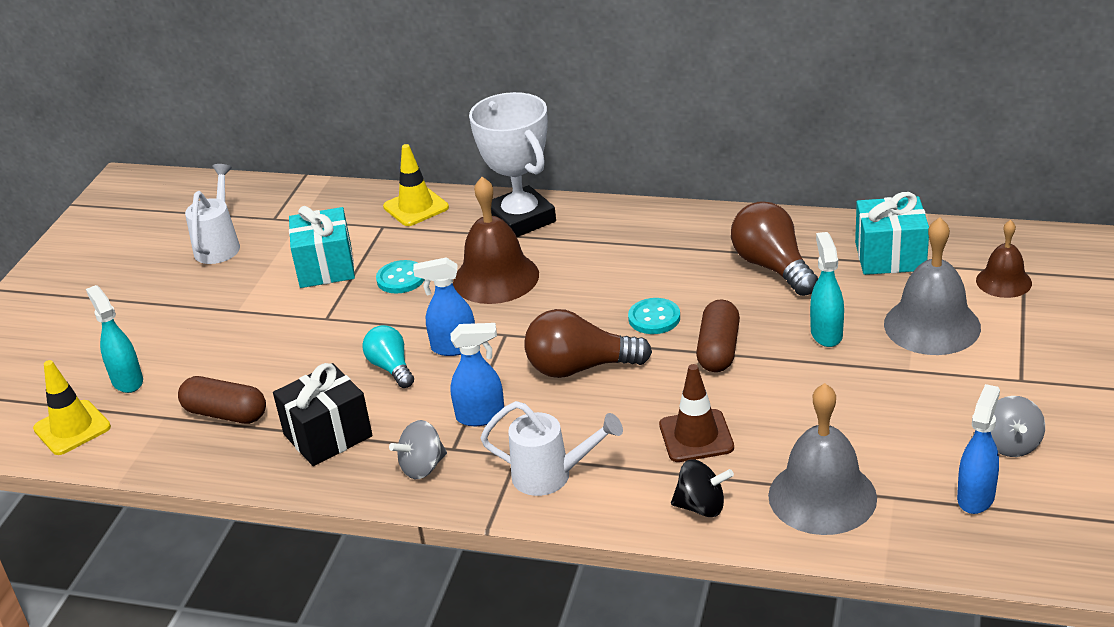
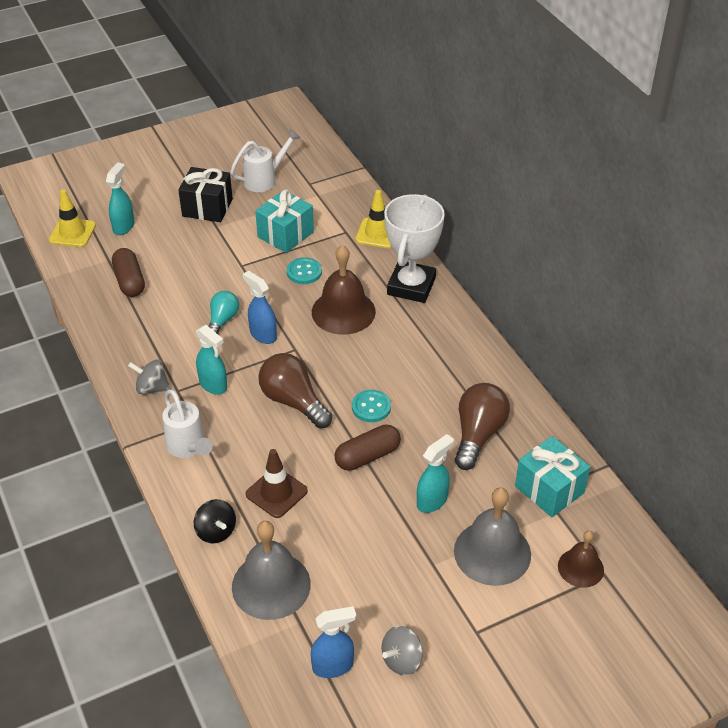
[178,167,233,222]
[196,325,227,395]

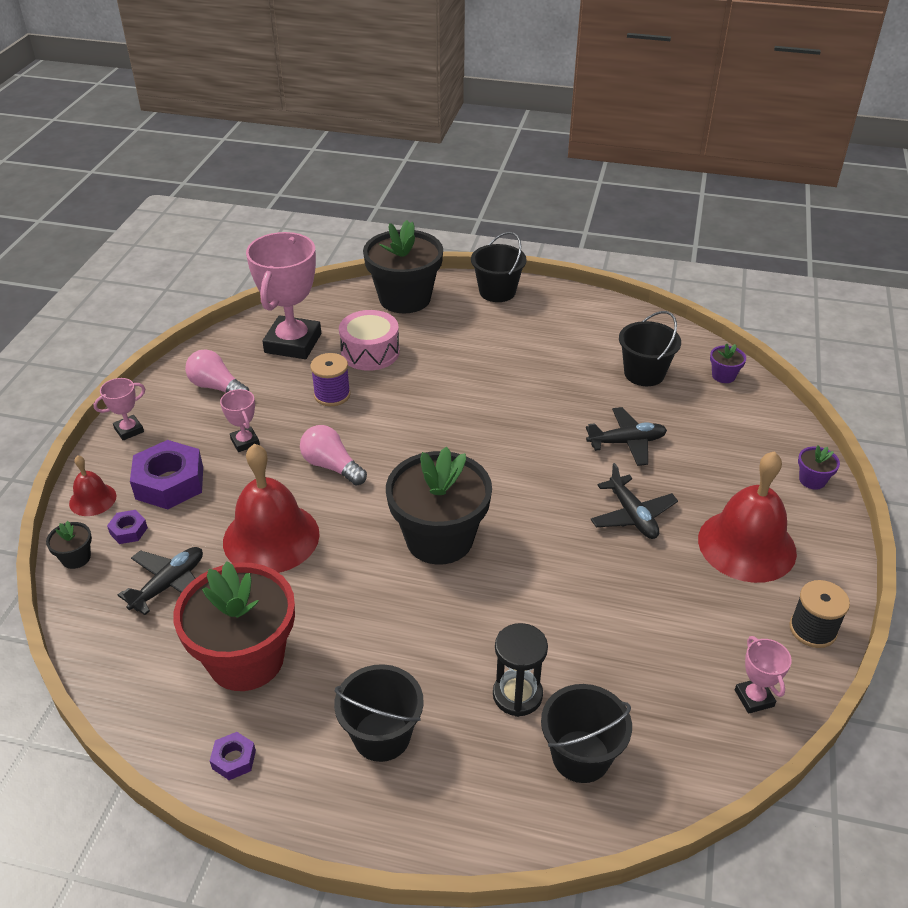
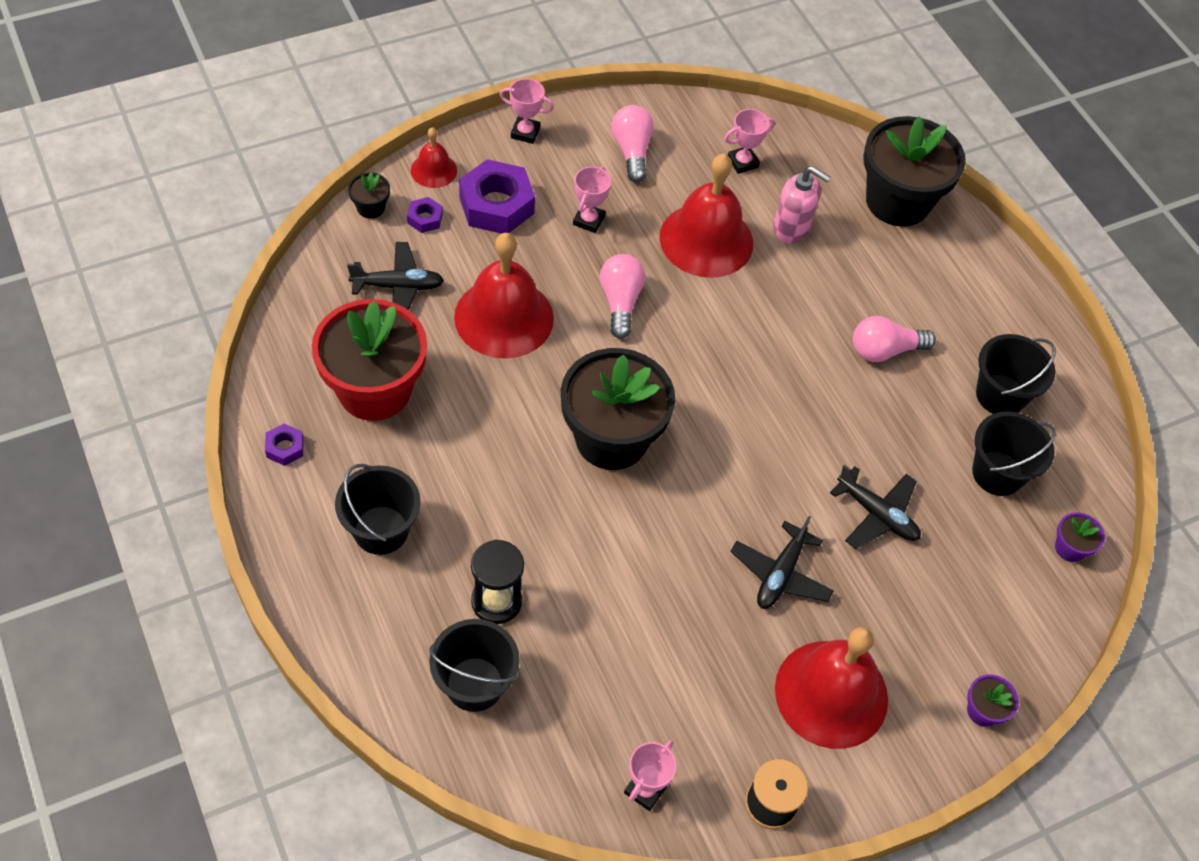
[660,153,753,278]
[724,109,775,174]
[773,166,831,243]
[853,316,936,362]
[976,334,1056,414]

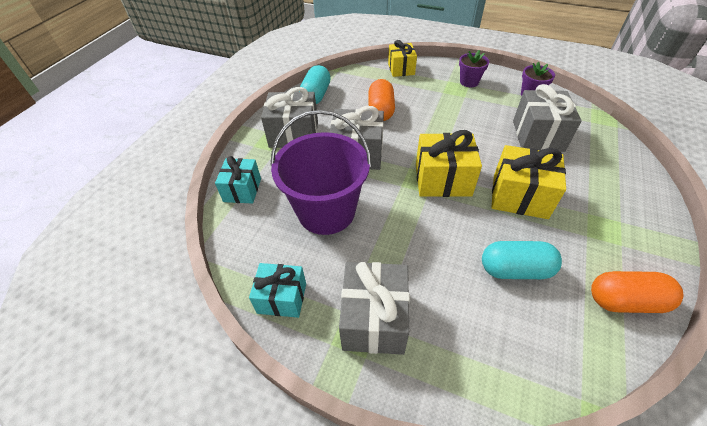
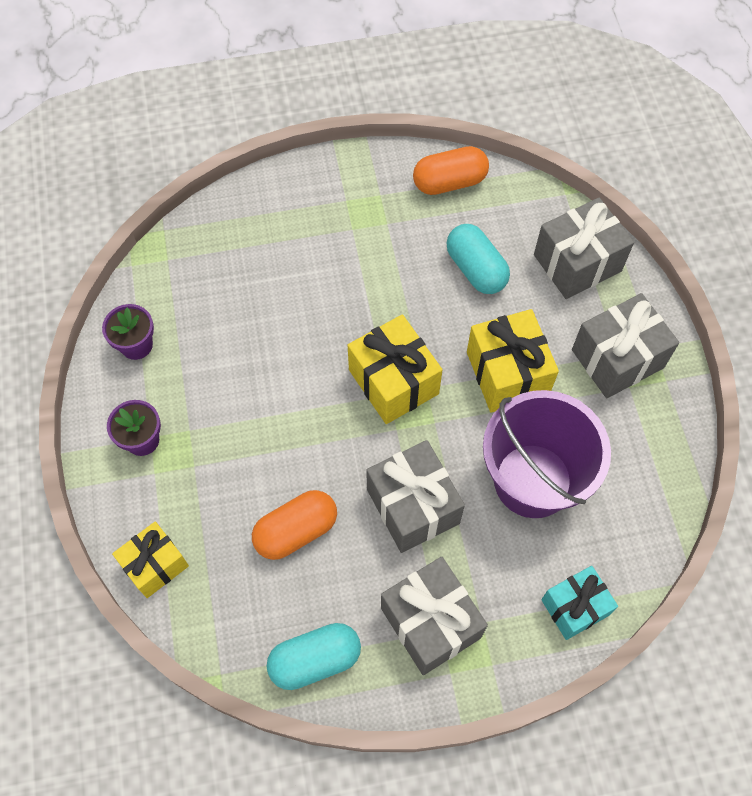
[413,146,489,195]
[467,309,559,412]
[534,198,634,299]
[249,263,306,318] (first image)

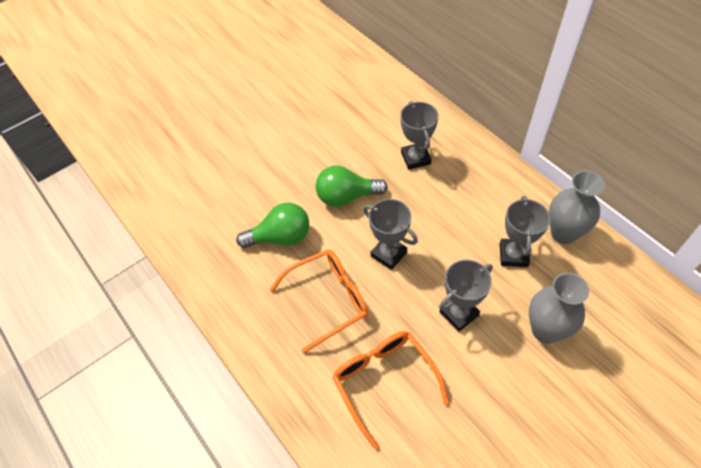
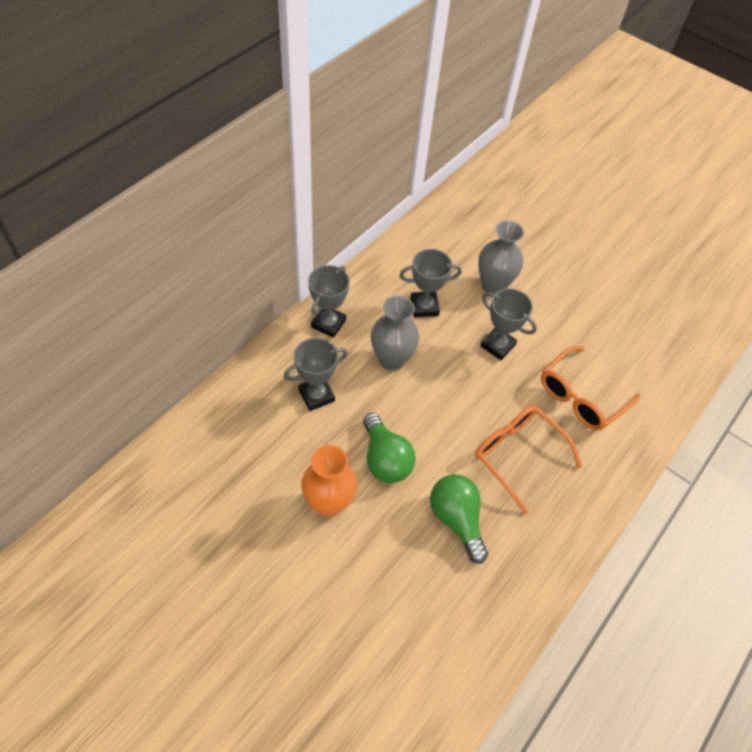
[301,445,357,517]
[308,265,350,338]
[371,296,419,371]

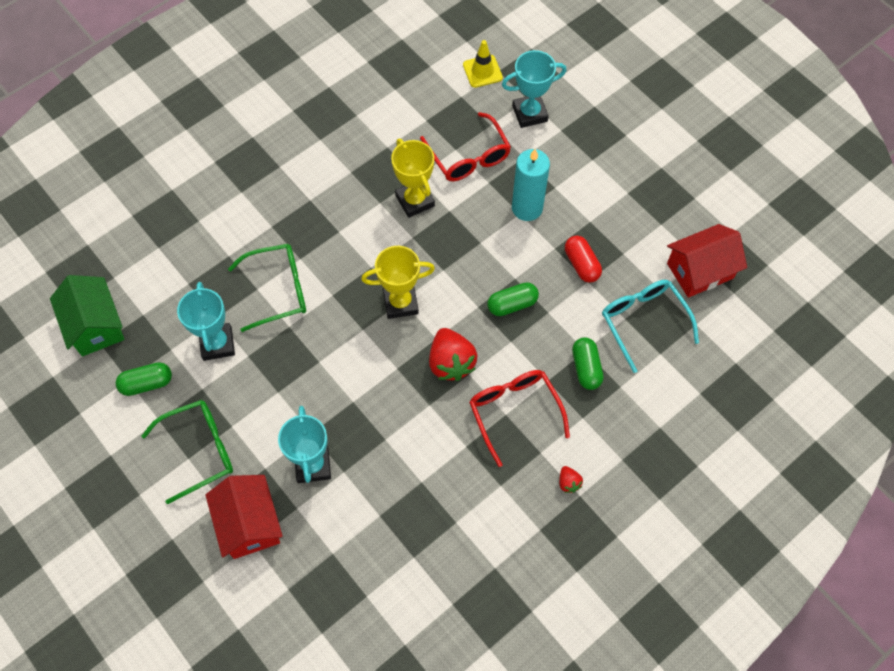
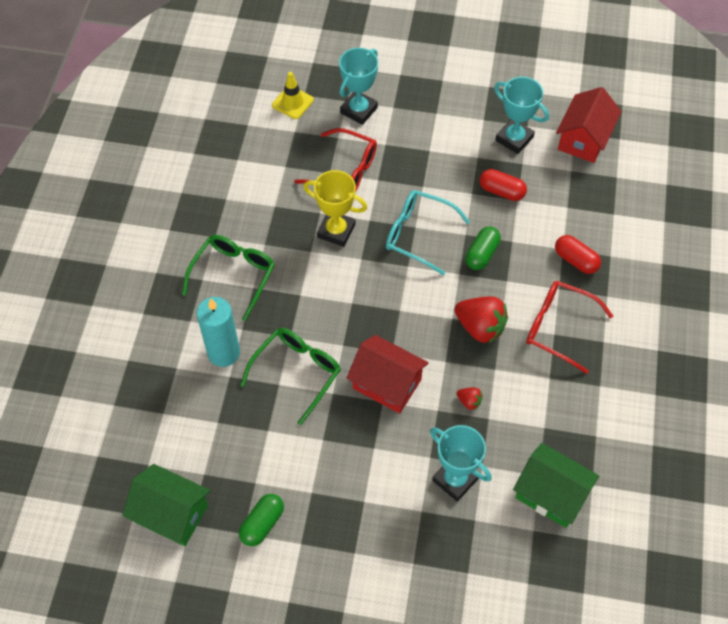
[182,235,275,321]
[197,297,240,367]
[347,335,429,414]
[386,190,470,276]
[457,387,483,410]
[494,77,549,154]
[513,443,599,528]
[555,235,601,274]
[361,246,435,319] (first image)

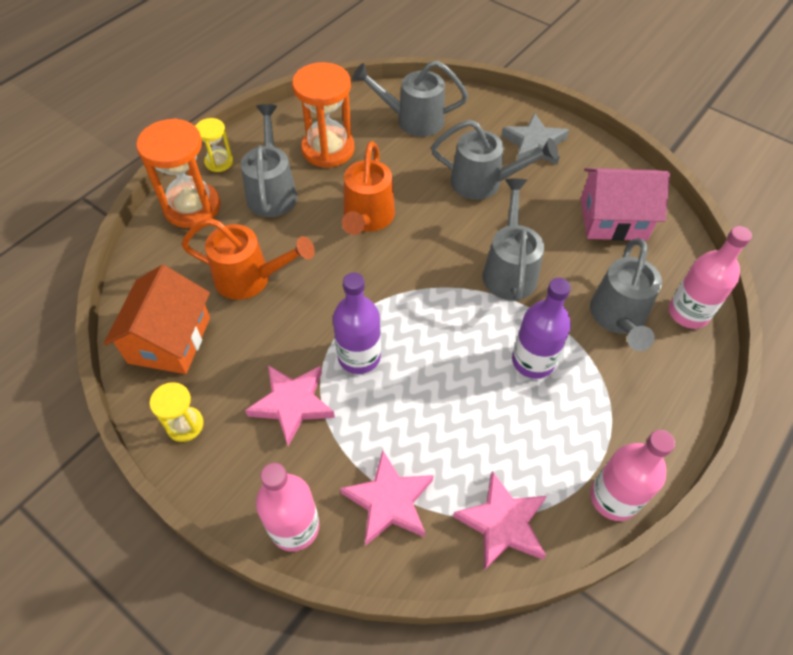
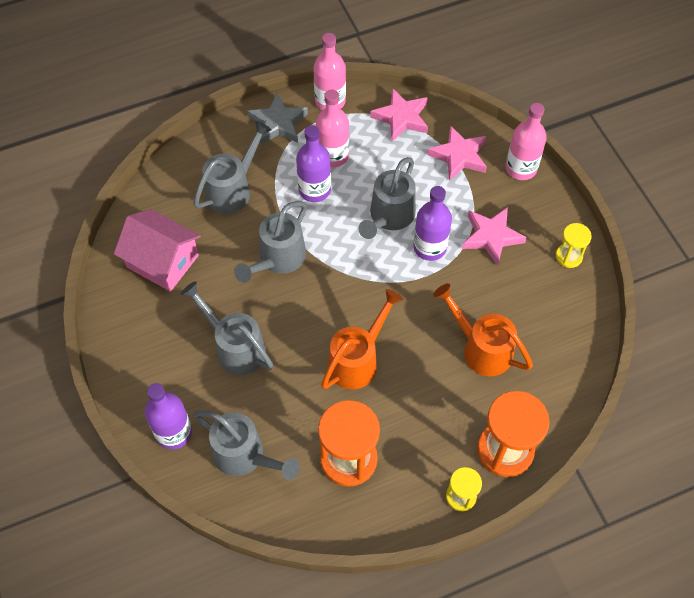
[145,383,192,449]
[248,93,308,145]
[316,89,349,167]
[358,157,416,239]
[103,265,210,374] (first image)

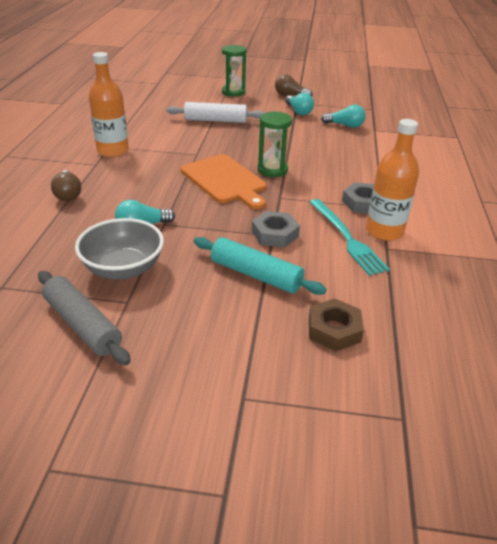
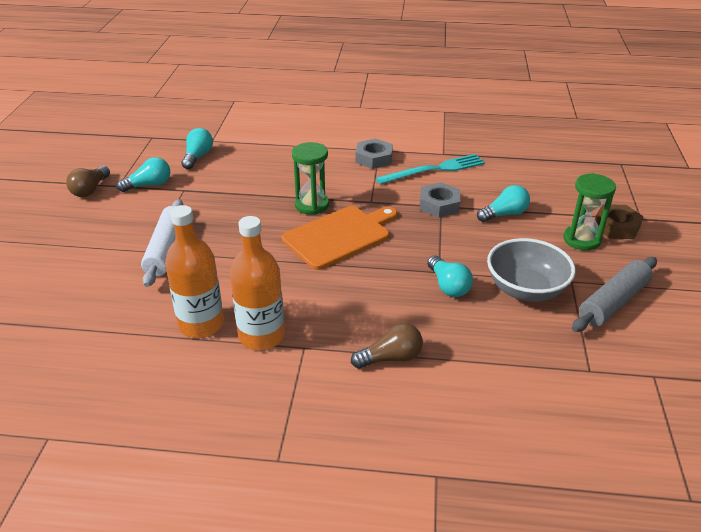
[165,205,224,338]
[477,185,530,222]
[563,173,616,251]
[595,204,644,239]

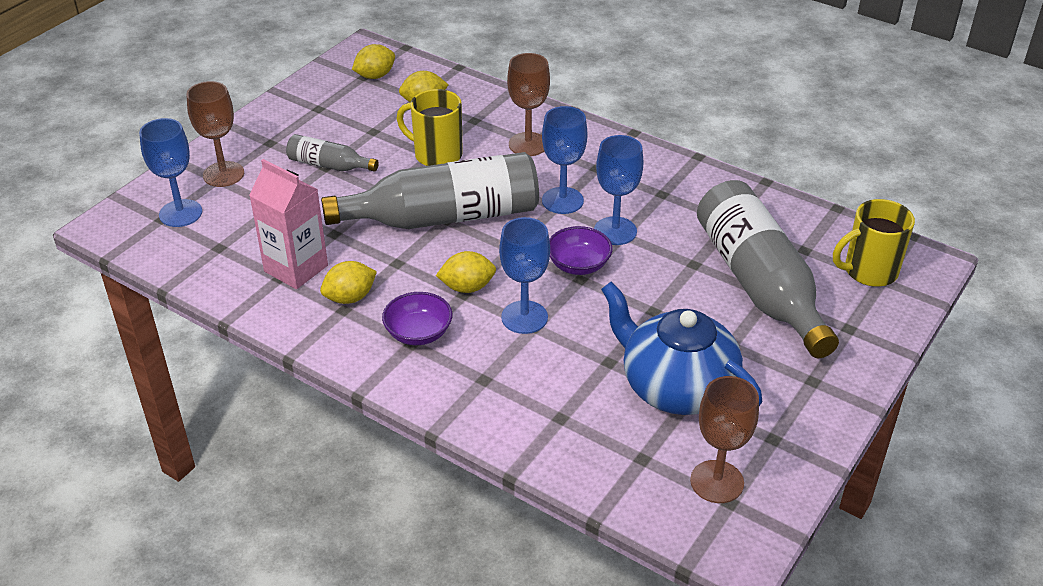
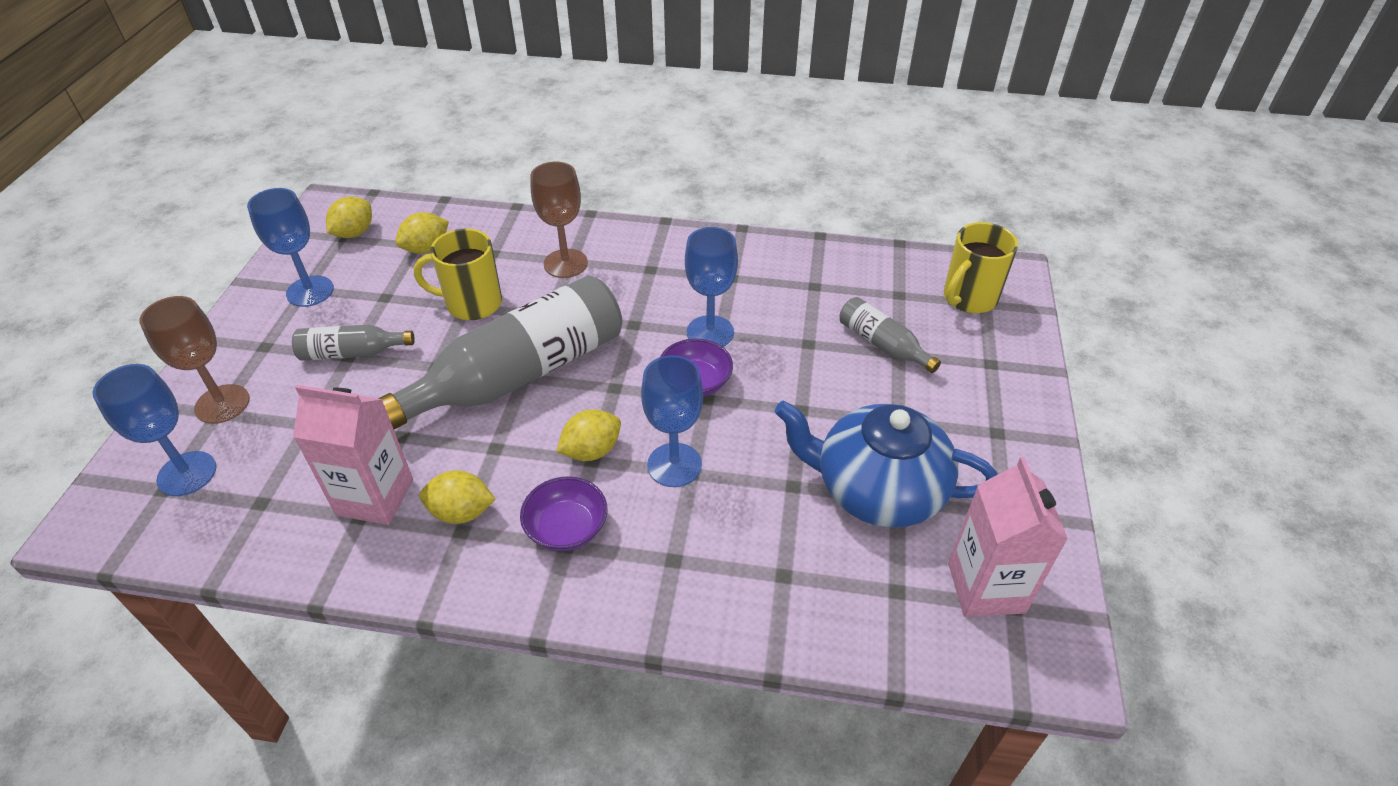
[247,188,334,307]
[419,470,496,524]
[839,297,941,373]
[948,457,1068,617]

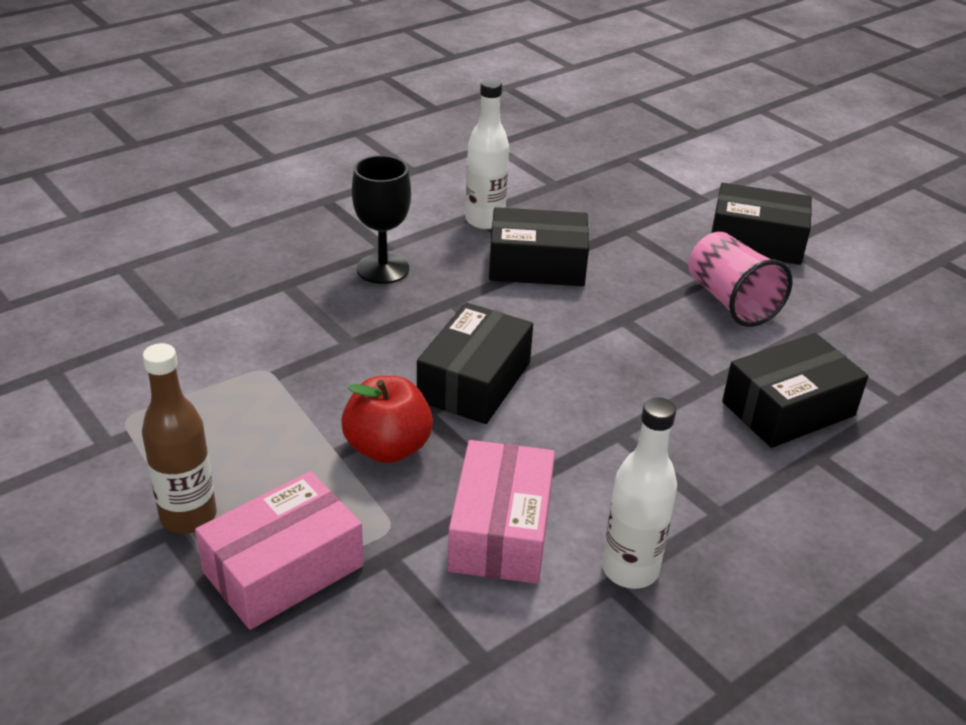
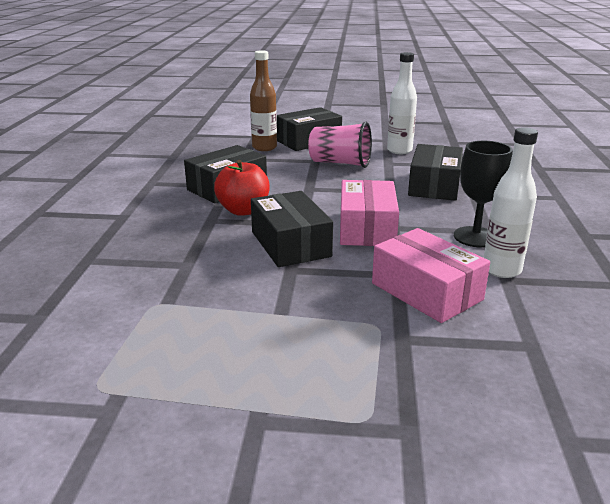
[214,160,270,216]
[250,50,277,151]
[340,180,399,246]
[387,52,417,154]
[454,141,513,247]

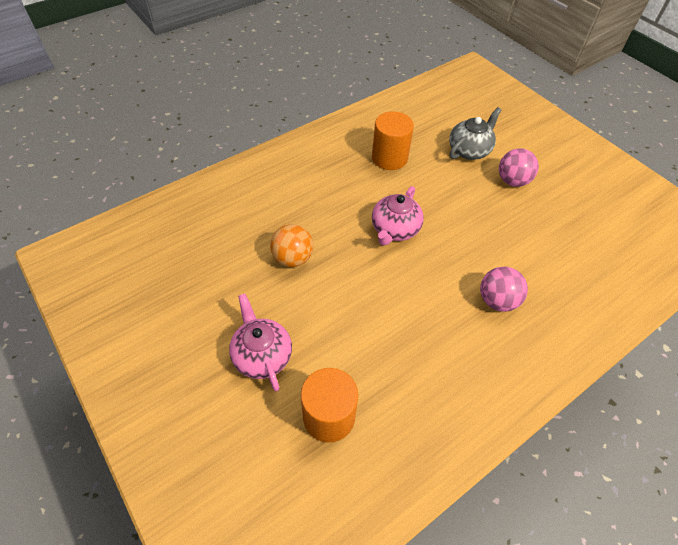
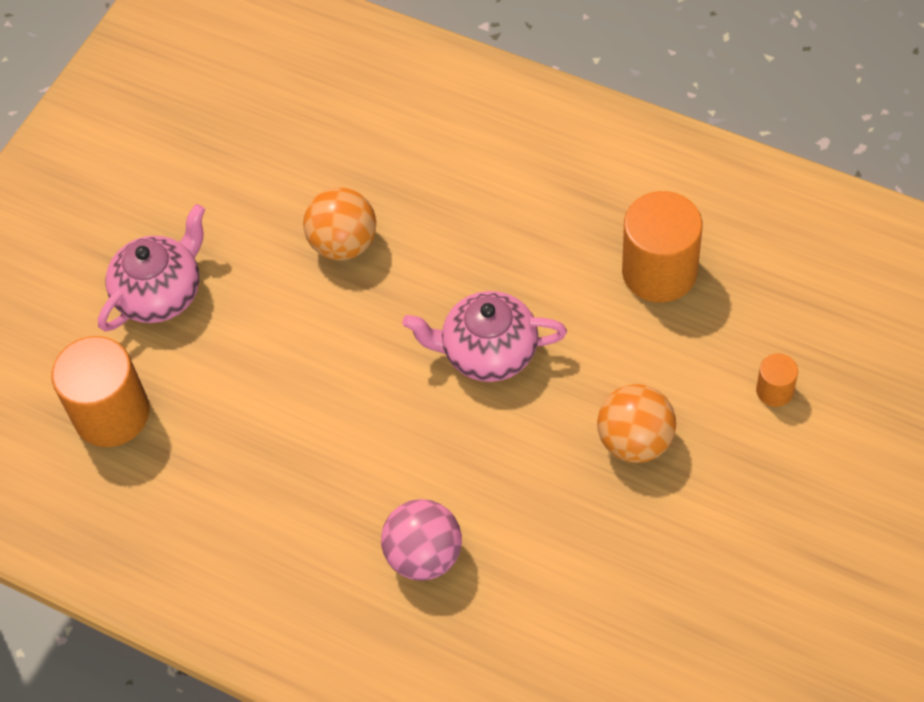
[597,384,676,463]
[756,354,798,407]
[499,148,539,187] (first image)

